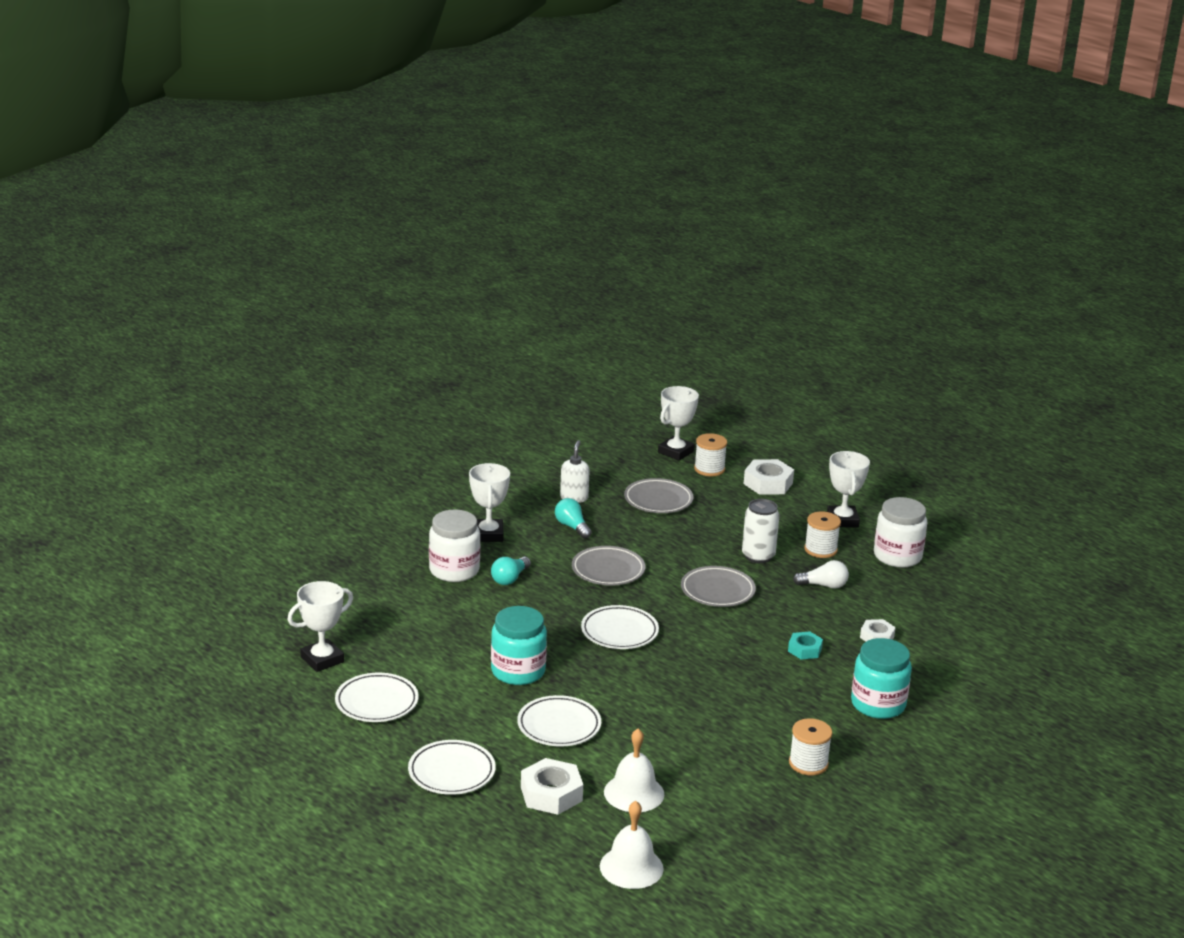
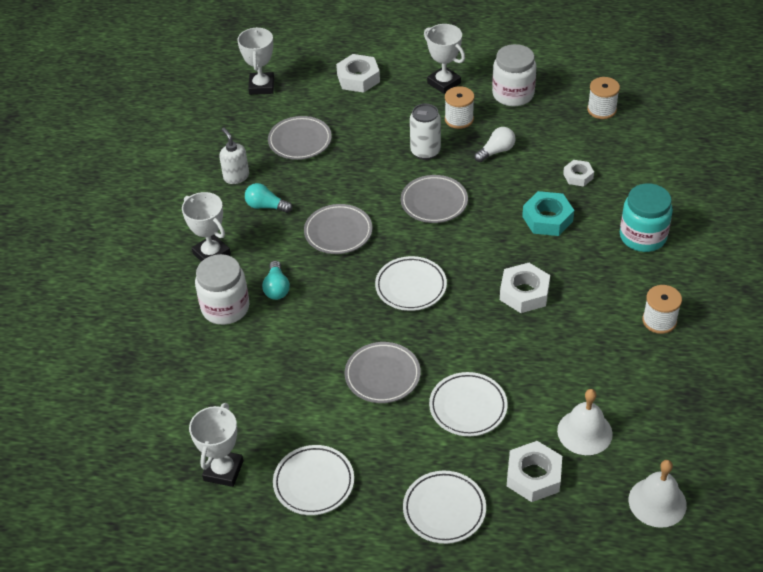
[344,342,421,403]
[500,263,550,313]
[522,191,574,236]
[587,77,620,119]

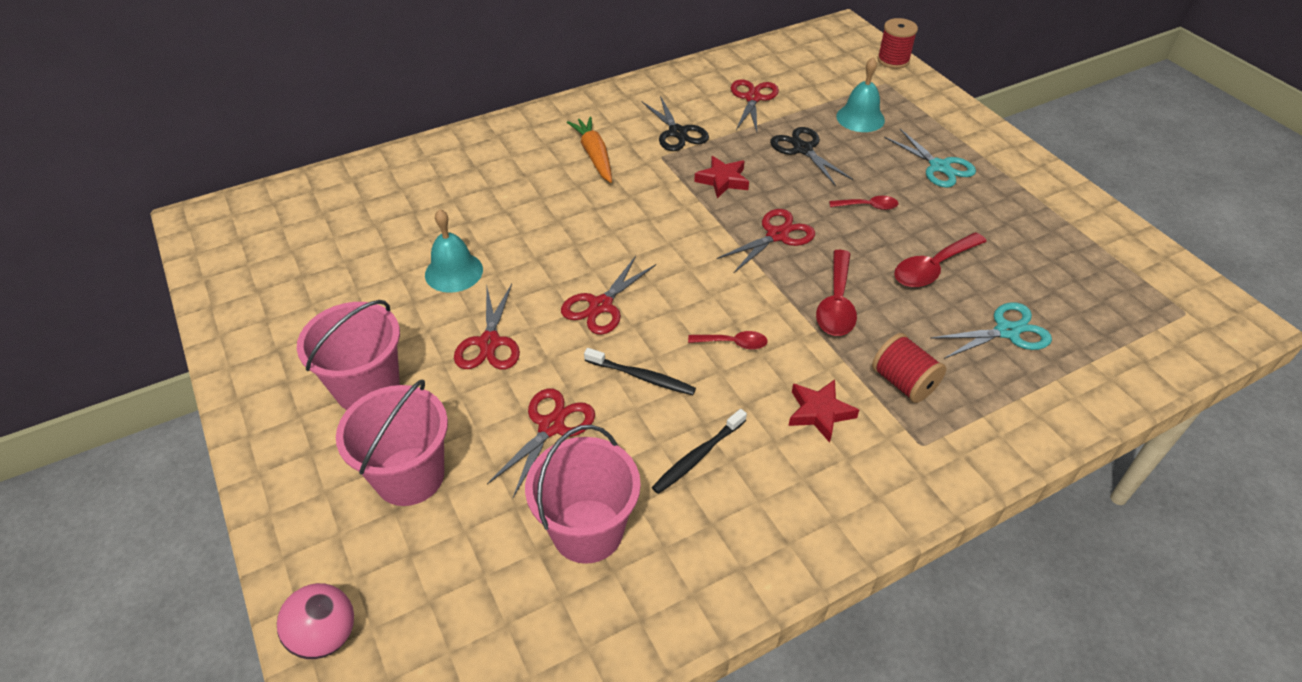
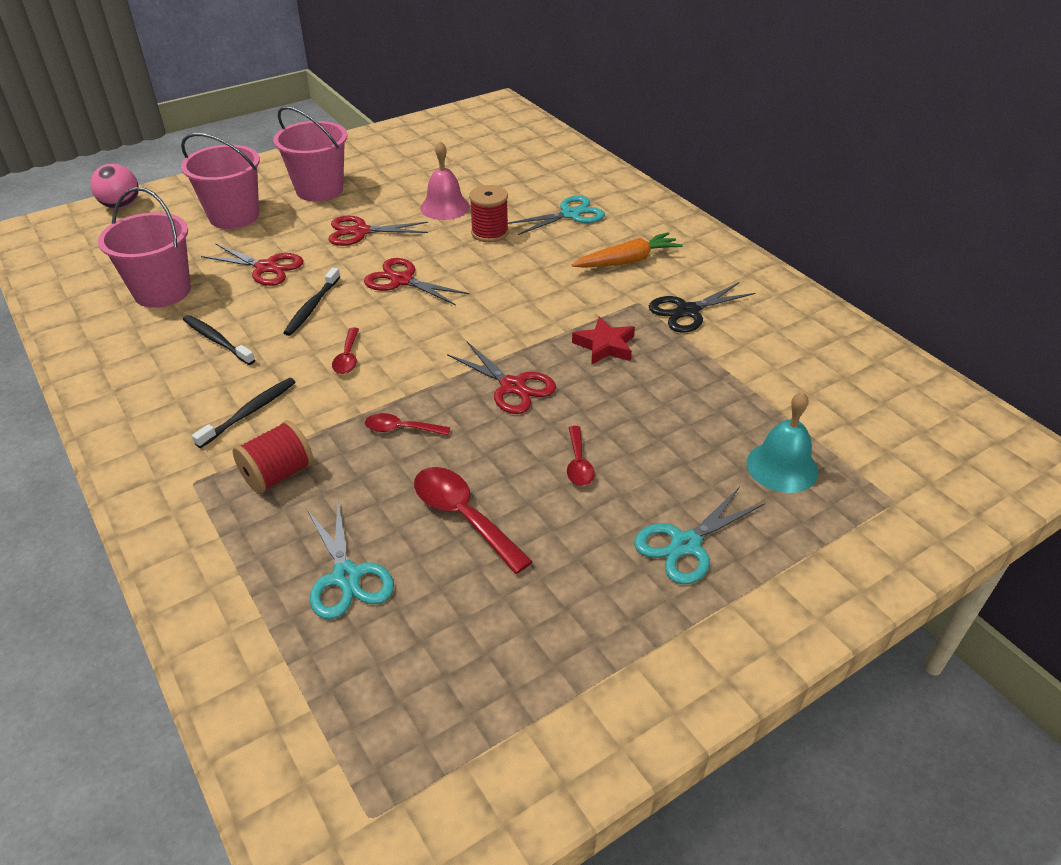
[192,378,296,448]
[365,413,450,435]
[420,141,470,220]
[469,185,509,242]
[508,196,605,235]
[731,79,779,132] (first image)
[770,127,853,186] (first image)

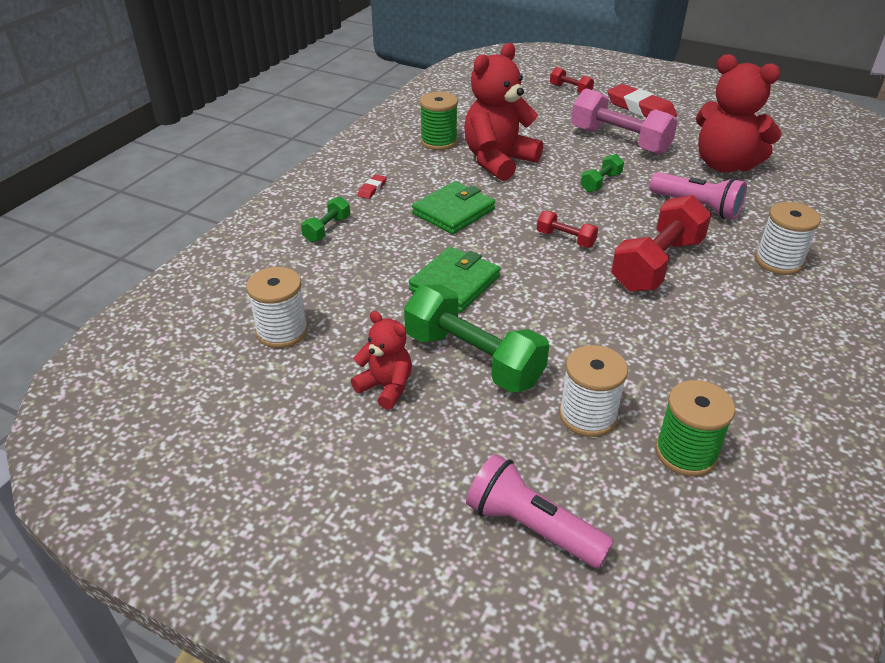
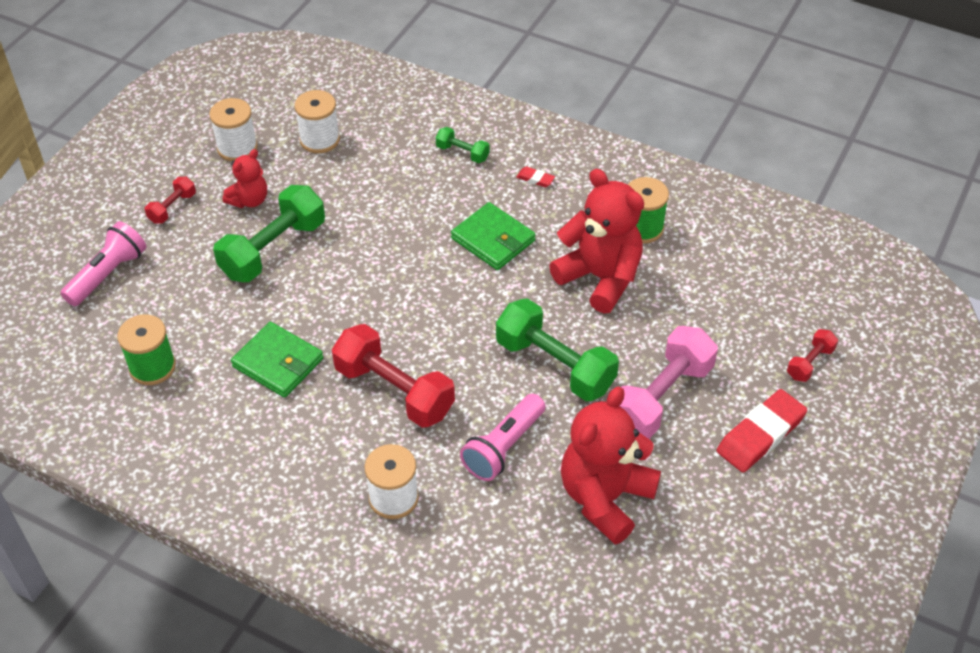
[145,176,196,224]
[209,98,258,162]
[231,322,324,398]
[496,298,619,401]

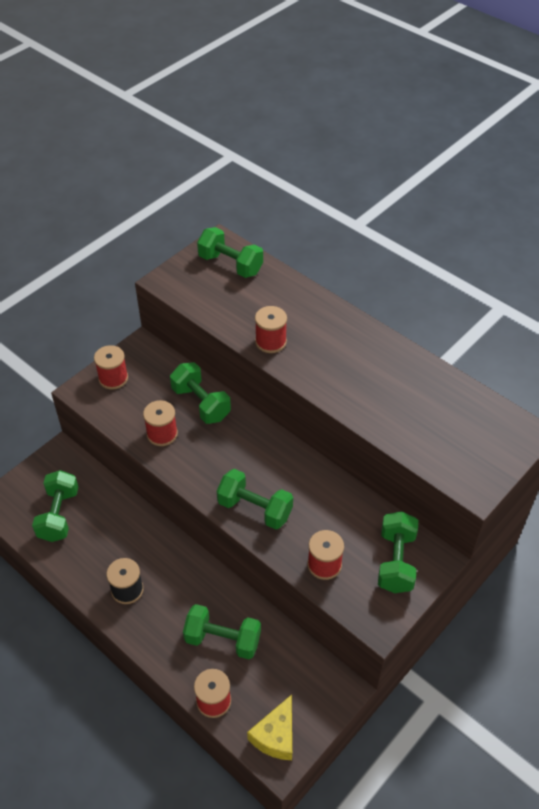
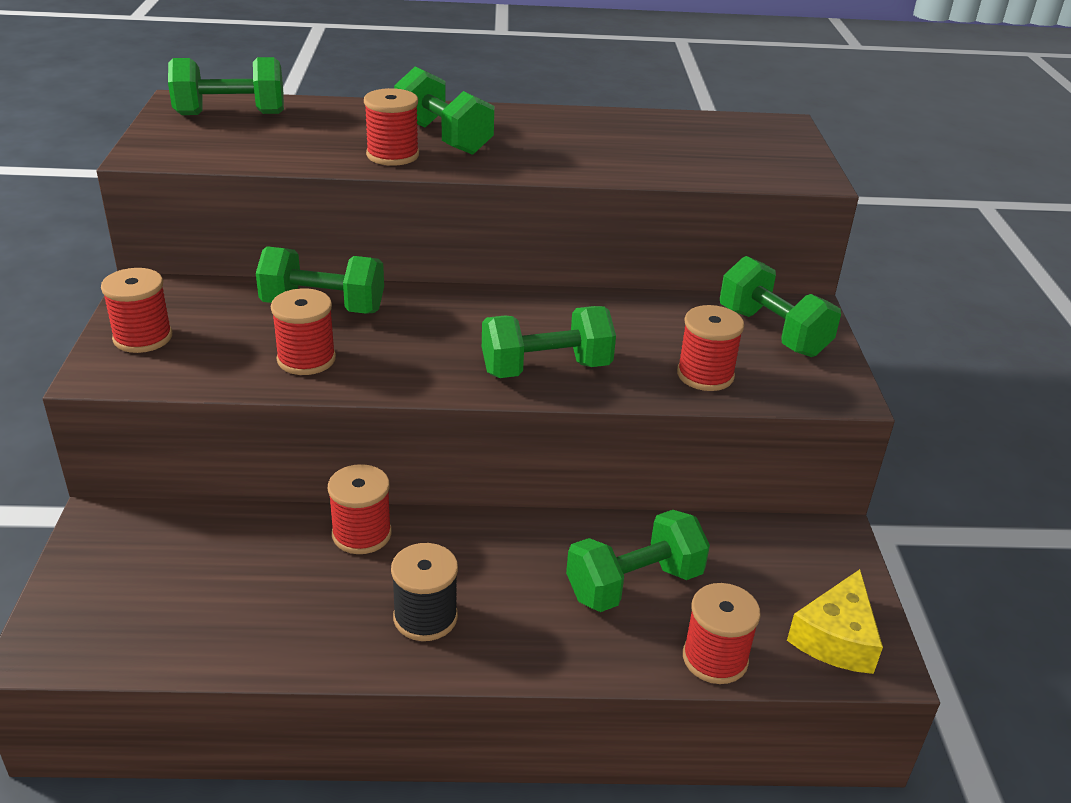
[328,464,392,554]
[394,66,494,155]
[787,569,883,674]

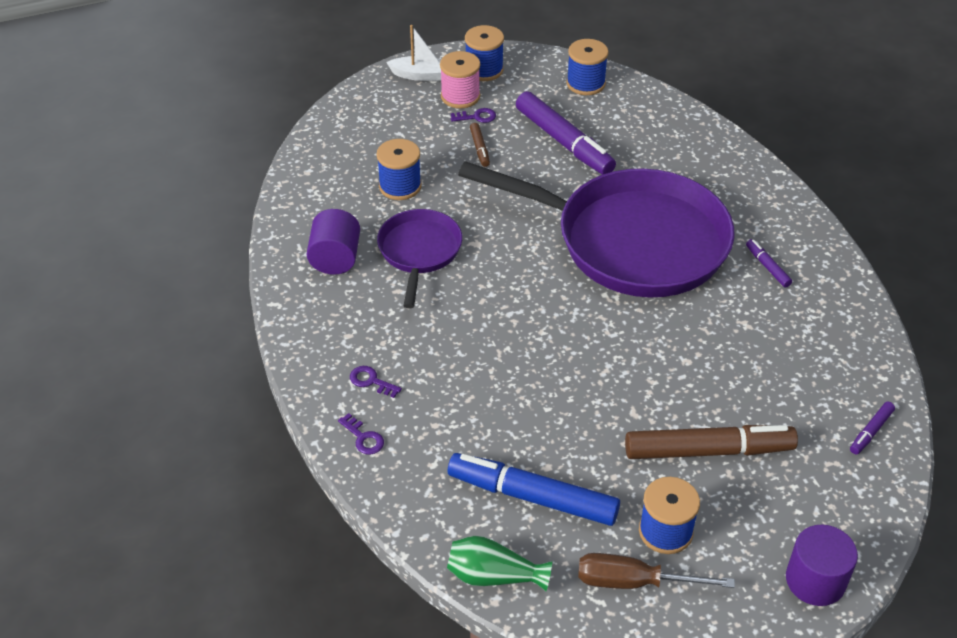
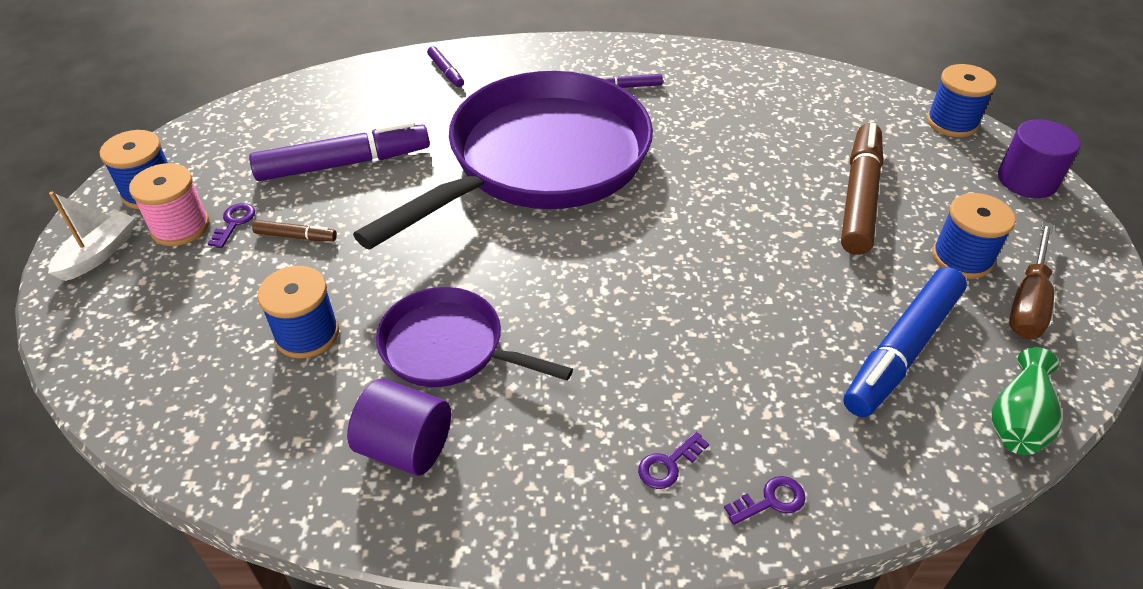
[427,46,464,87]
[927,64,996,137]

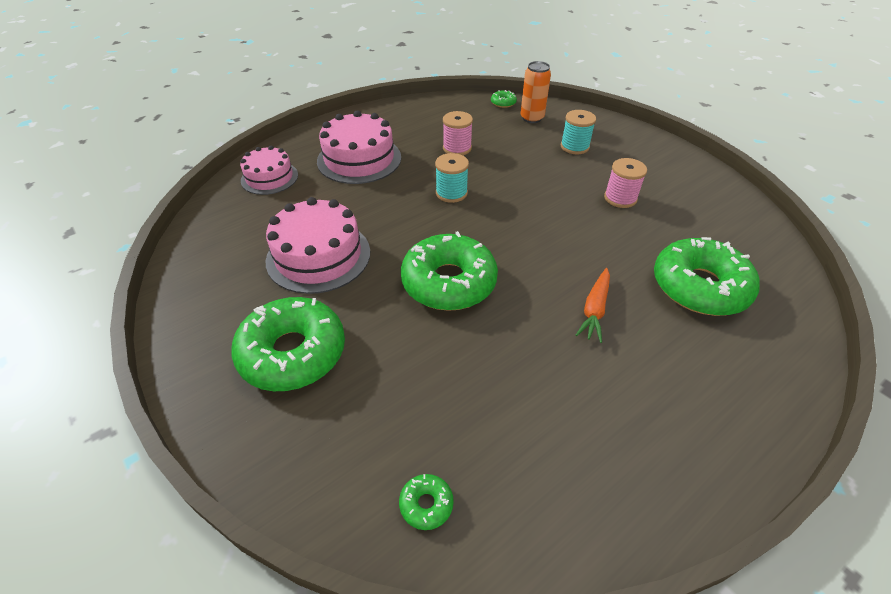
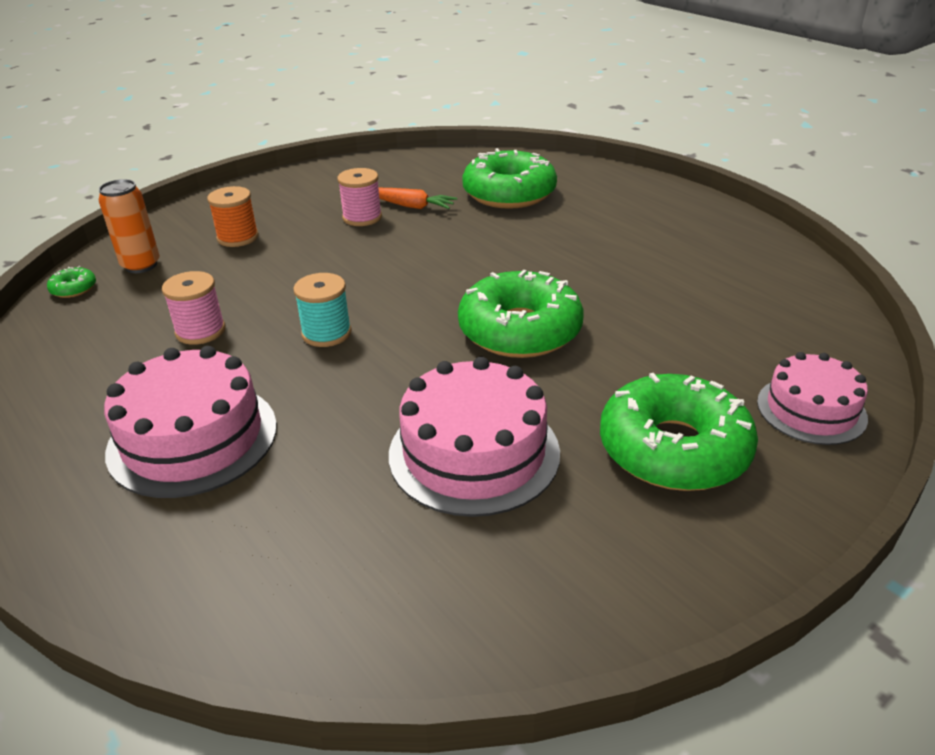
[207,186,259,247]
[378,188,457,209]
[757,352,868,445]
[399,474,454,530] (first image)

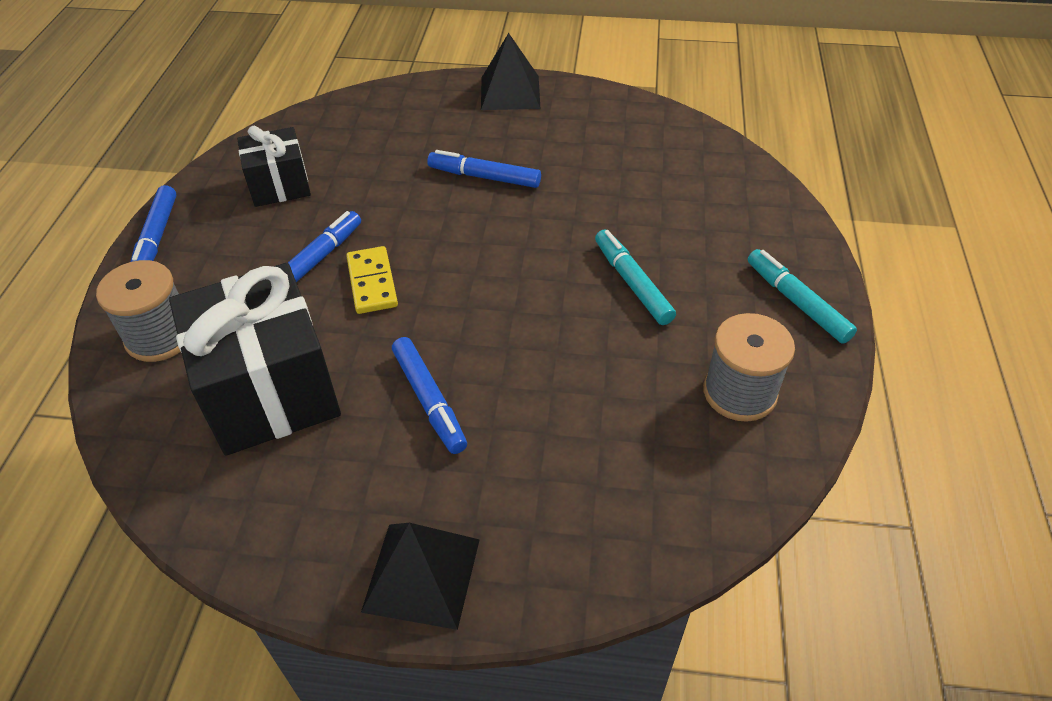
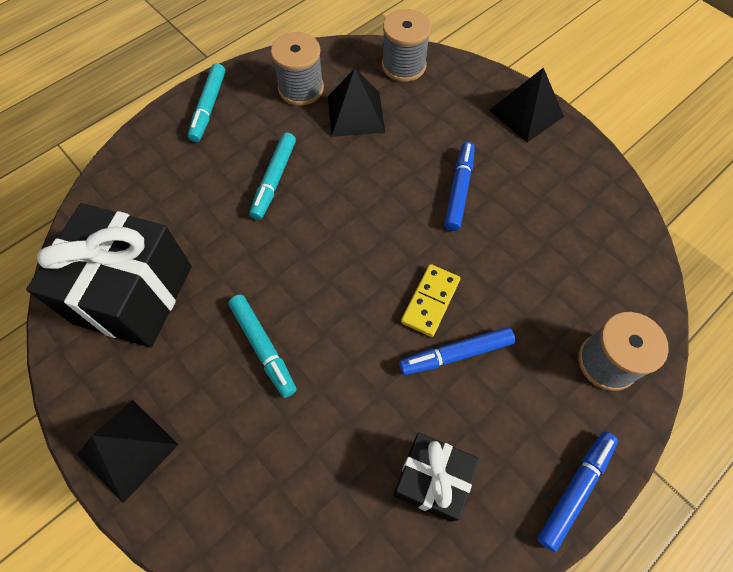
[26,203,192,347]
[228,295,297,398]
[328,68,385,137]
[382,9,431,82]

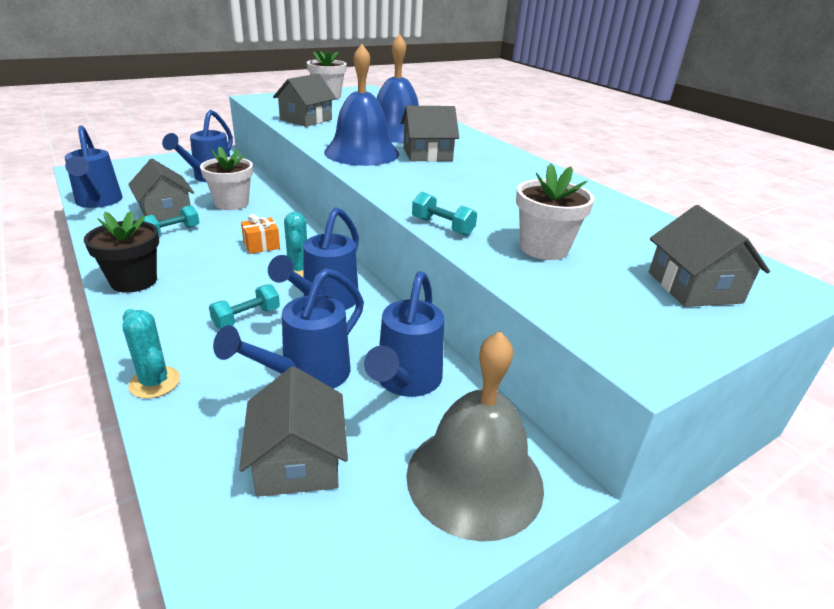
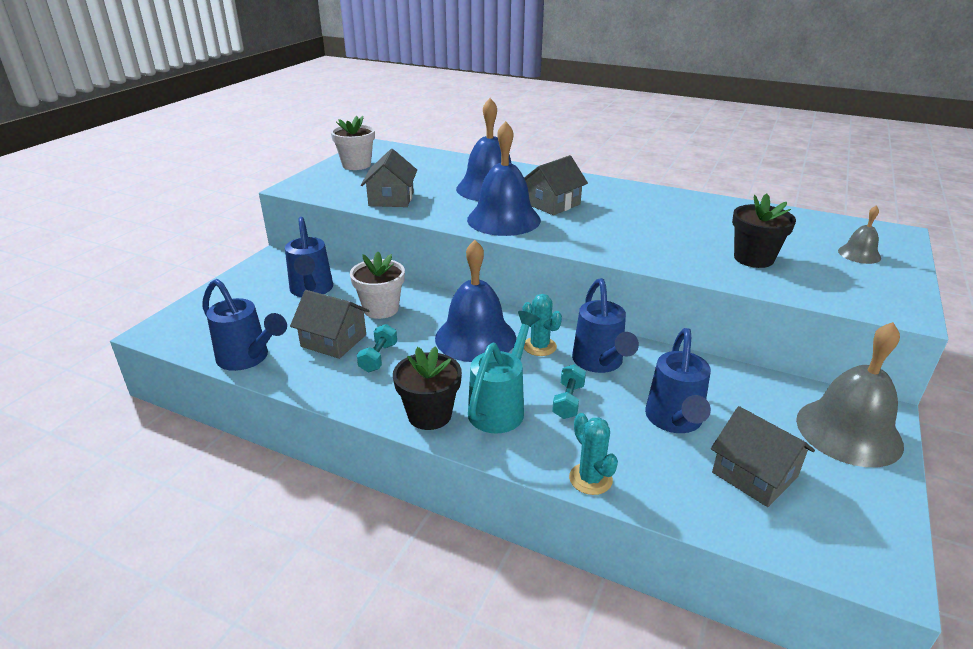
[435,240,516,362]
[468,311,540,434]
[569,413,618,495]
[732,193,796,268]
[838,205,881,264]
[364,271,444,397] (first image)
[412,192,477,236] (first image)

